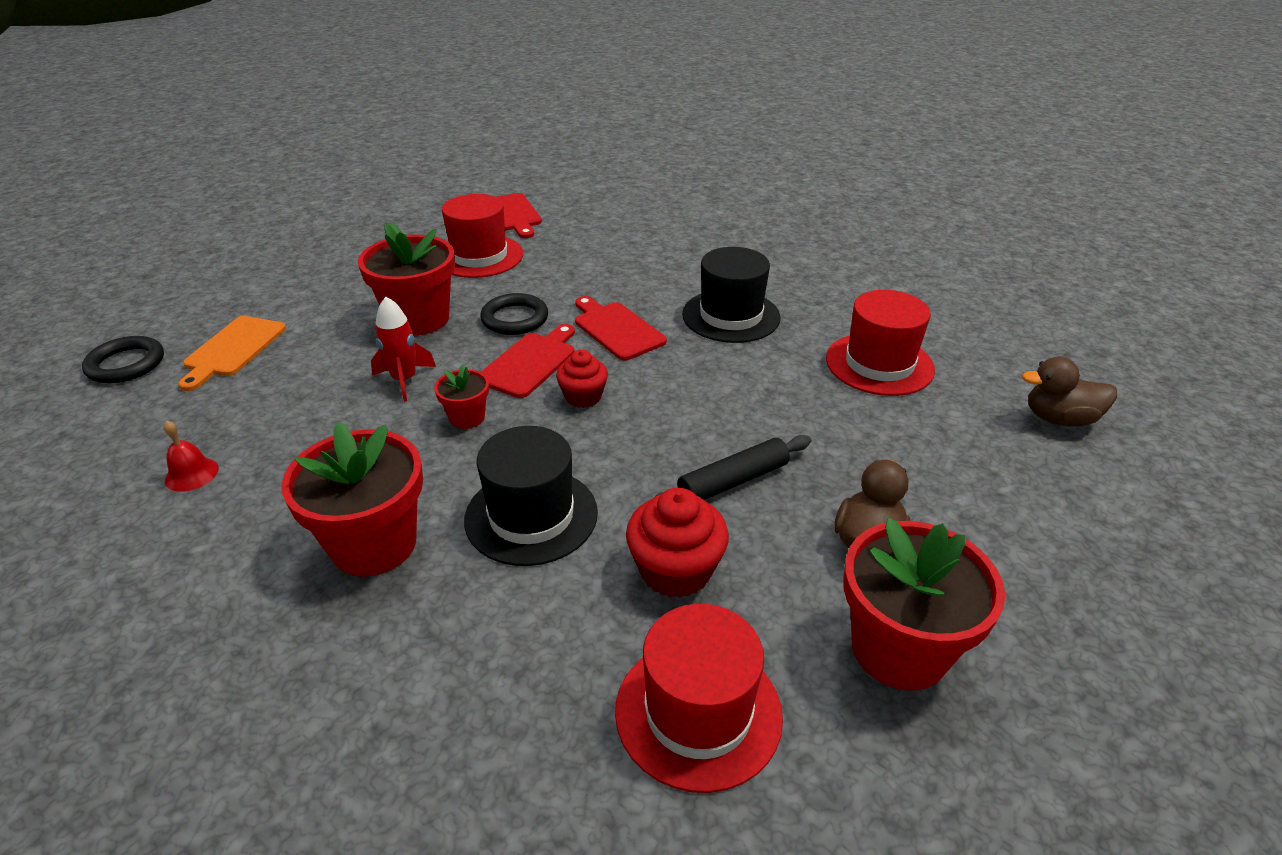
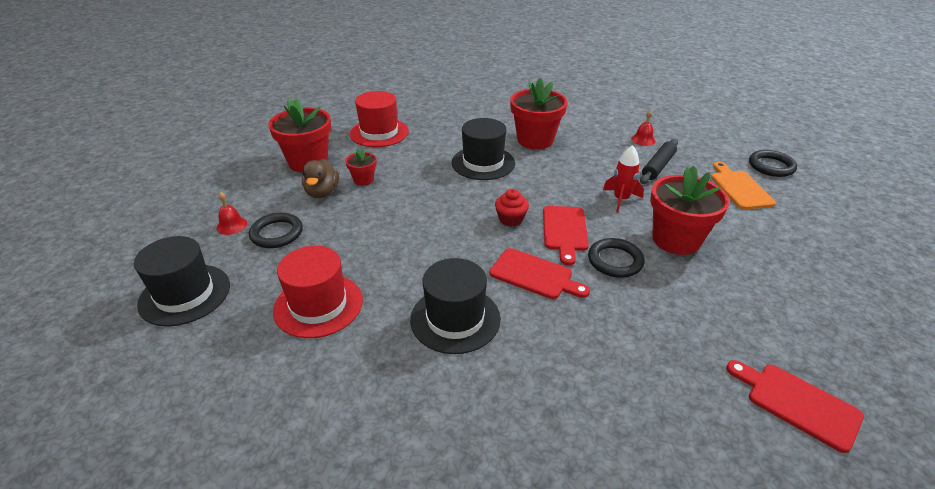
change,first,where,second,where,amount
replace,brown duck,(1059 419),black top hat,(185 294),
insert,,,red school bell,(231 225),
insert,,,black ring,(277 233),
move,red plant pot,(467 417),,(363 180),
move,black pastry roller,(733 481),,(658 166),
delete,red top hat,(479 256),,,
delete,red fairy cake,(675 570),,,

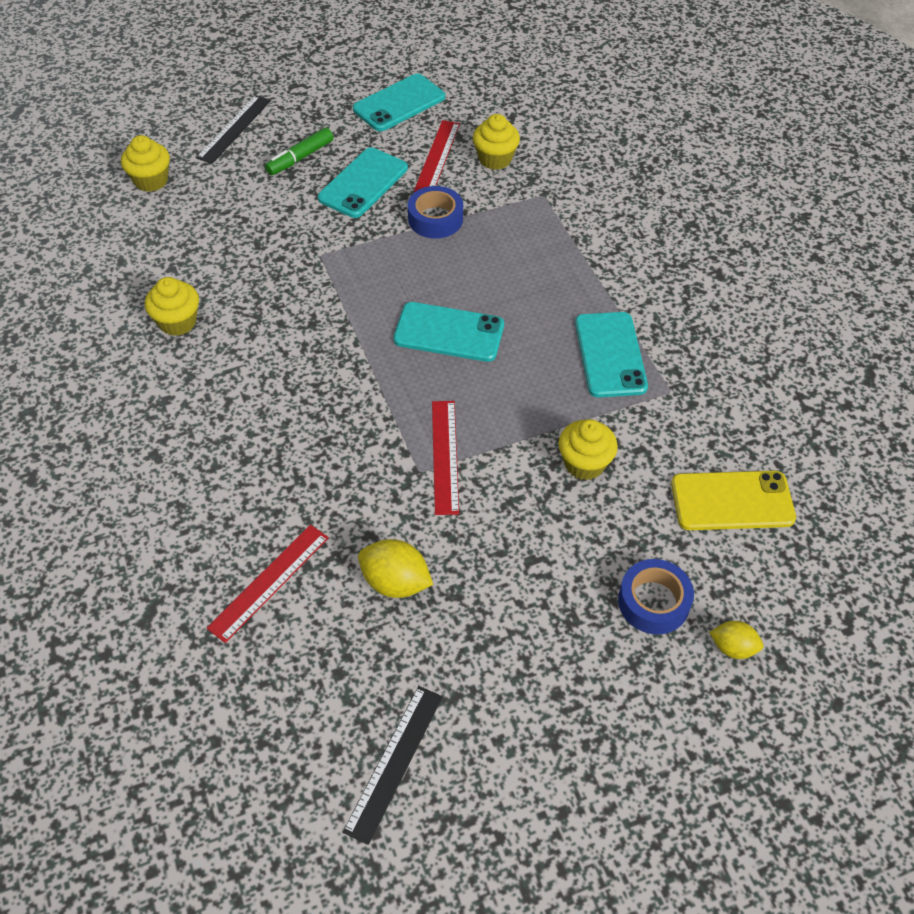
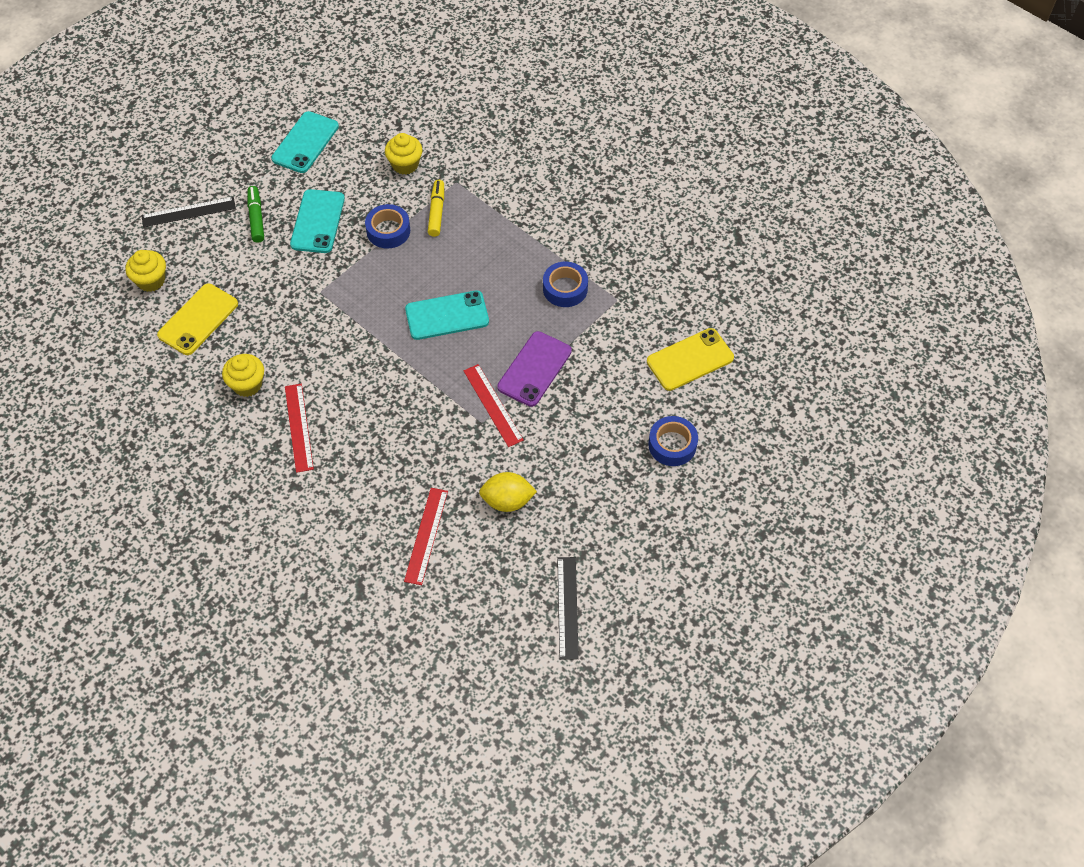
change,first,where,second,where,amount
rotate,black ruler,(234 129),,(188 212),75 degrees clockwise
insert,,,yellow mobile phone,(198 319),
rotate,green marker,(300 158),,(256 218),150 degrees clockwise
move,red ruler,(437 157),,(299 427),
insert,,,yellow marker,(436 212),
insert,,,purple mobile phone,(534 369),
replace,aqua mobile phone,(610 355),royal blue tape,(565 289),
delete,yellow fairy cake,(584 463),,,
delete,yellow toy lemon,(733 647),,,

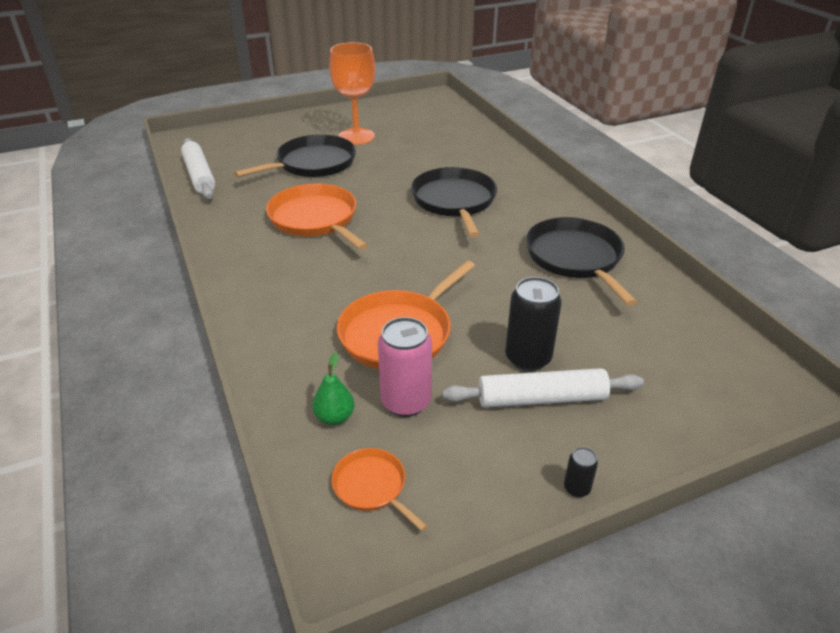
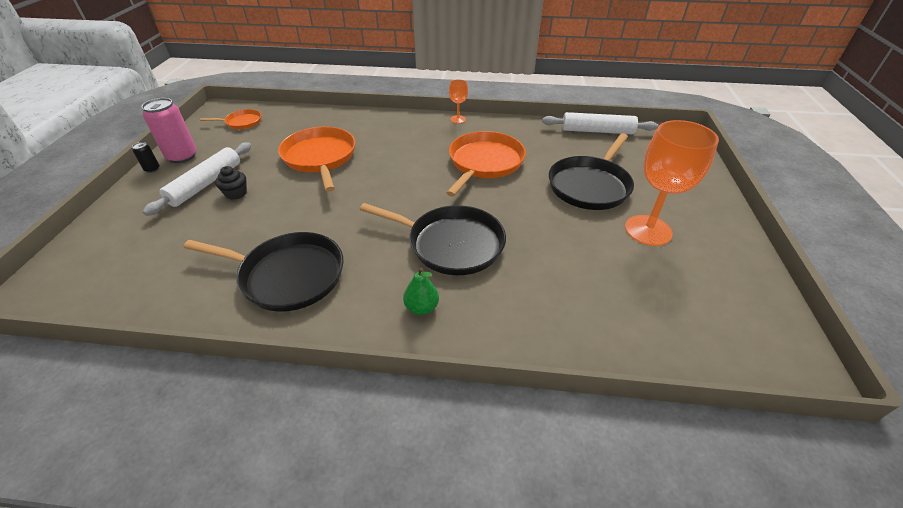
change,first,where,second,where,amount
move,rose-pink can,(406 402),,(182 156),
replace,black can,(528 358),black fairy cake,(236 193),
move,green toy pear,(334 417),,(421 307),
rotate,bright orange frying pan,(315 219),,(484 163),60 degrees counterclockwise
insert,,,bright orange goblet,(458 119),
rotate,black frying pan,(312 163),,(590 185),45 degrees clockwise

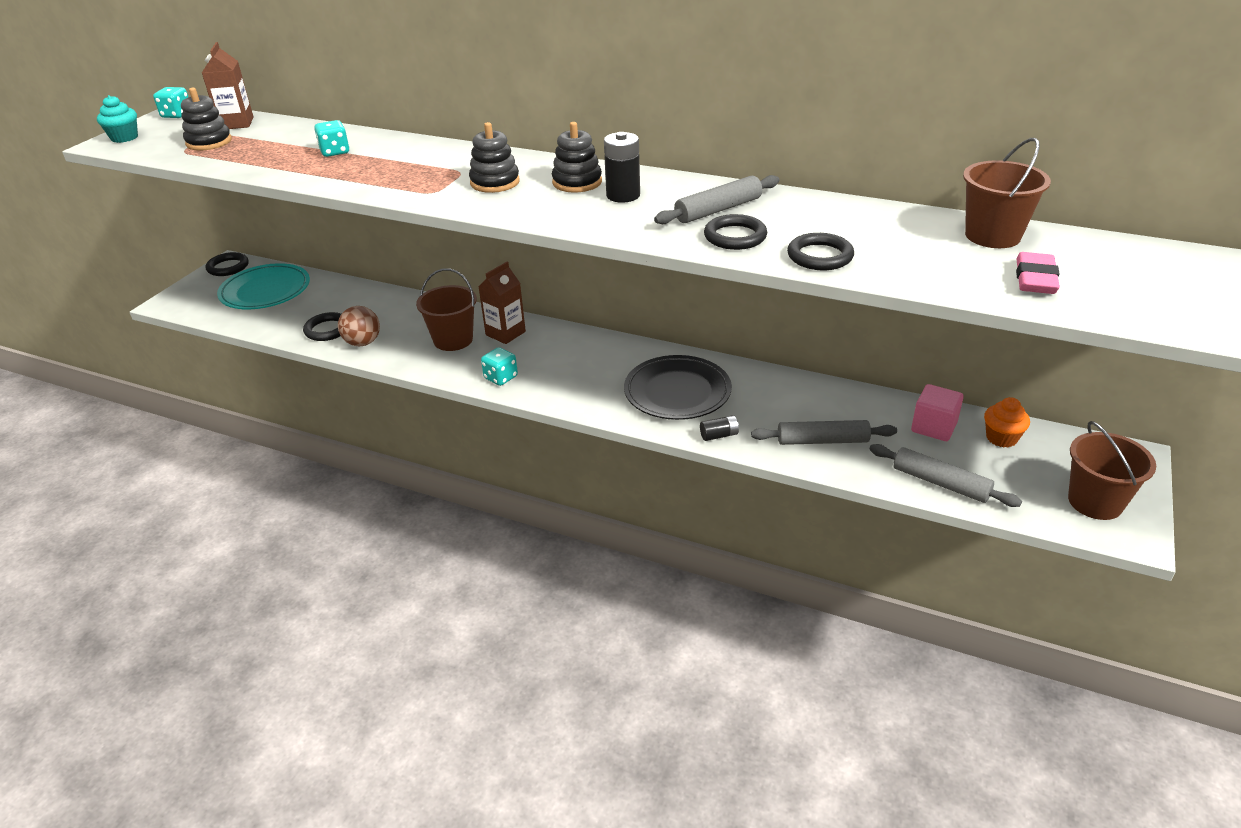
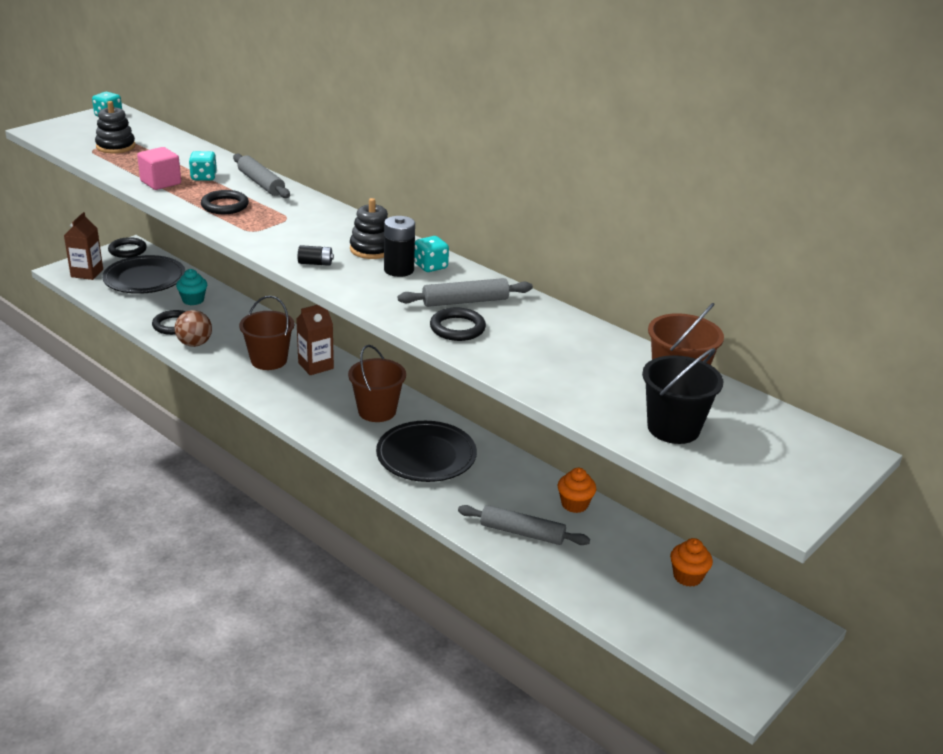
change,first,where,second,where,amount
move,brown milk carton,(236 123),,(87 273),
recolor,aqua flat dish,(265 291),black flat dish,(144 279),
move,rose-pink solid cube,(933 427),,(161 182),
move,aqua fairy cake,(124 138),,(193 300),
move,black ring,(820 256),,(225 206),
move,gray pastry roller,(940 483),,(261 183),
move,black battery,(719 435),,(315 263),
move,brown pail,(1095 502),,(377 411),
move,aqua dice,(501 377),,(431 266),
insert,,,bright orange fairy cake,(574 504),
replace,rose-pink gum eraser,(1035 279),black pail,(673 428),
delete,black stacking toy,(495 182),,,

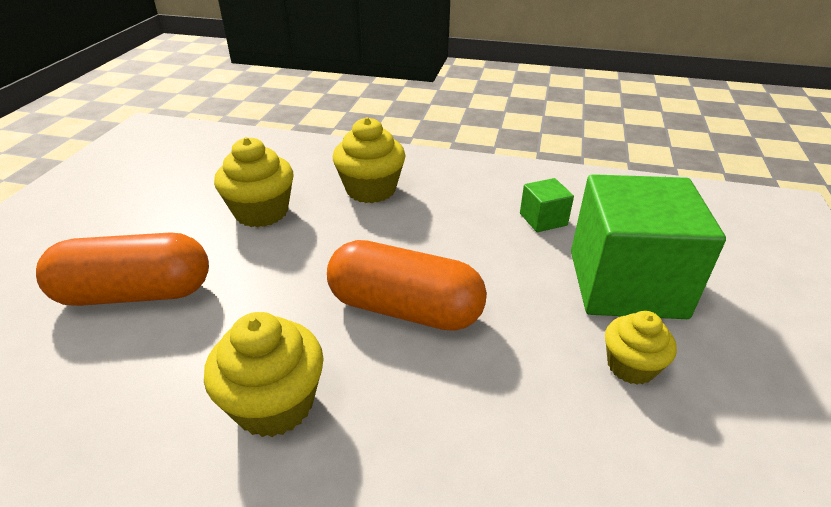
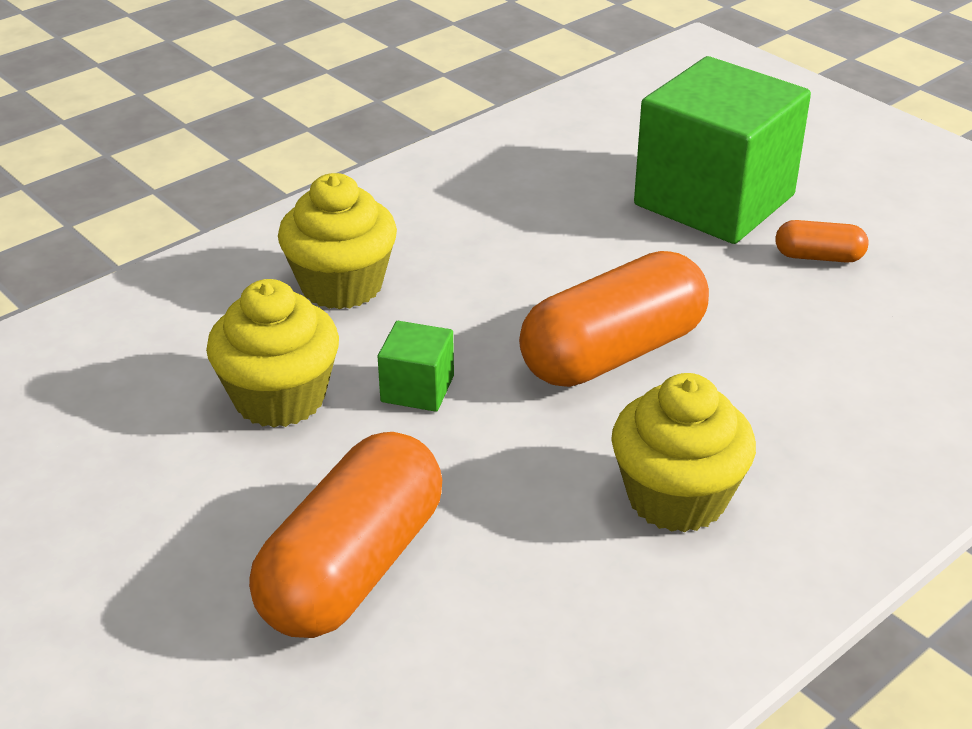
change,first,where,second,where,amount
move,green solid cube,(543 219),,(417 389),
replace,yellow fairy cake,(631 366),bright orange pill,(818 257),

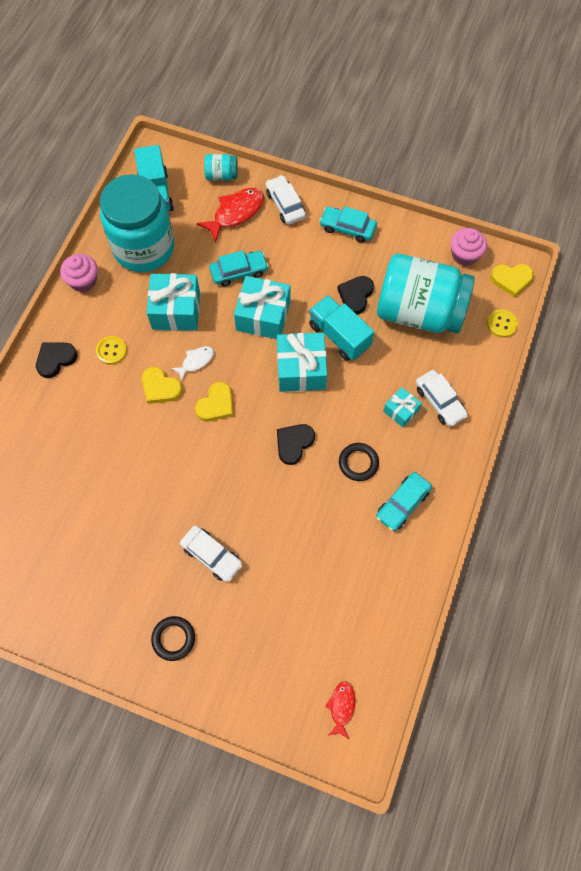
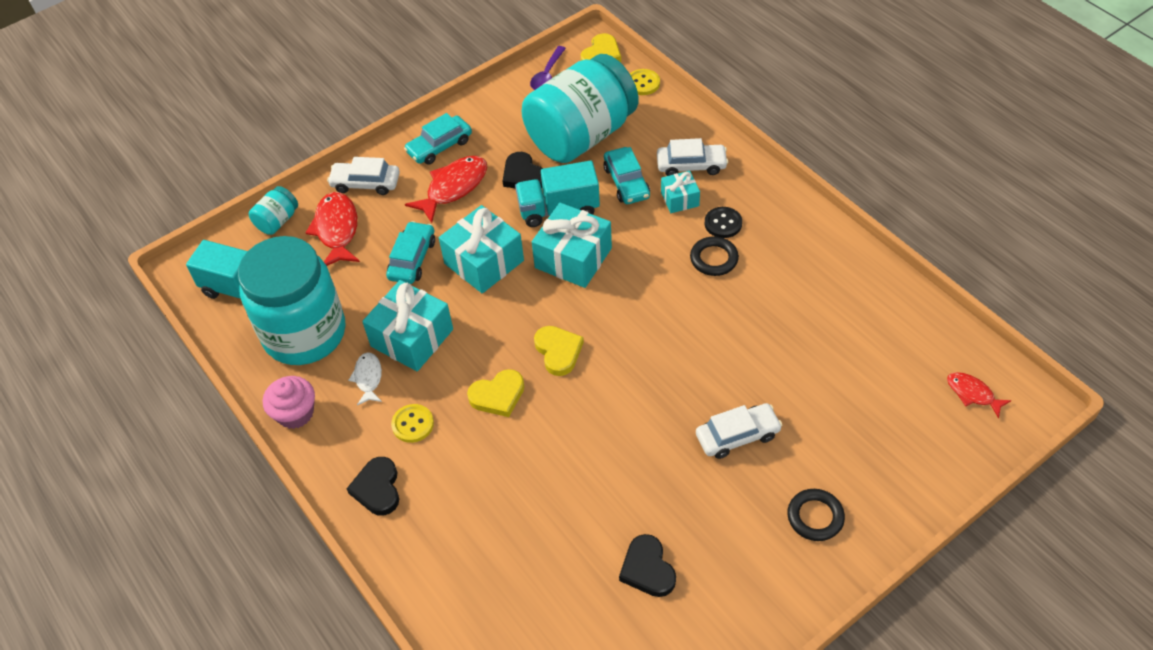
change,first,where,second,where,amount
move,white toy fish,(196 361),,(368 378),
insert,,,red toy fish,(453 188),
replace,rose-pink fairy cake,(464 255),purple spoon,(547 75),
move,aqua automobile,(402 504),,(626 182),
move,black love heart,(294 443),,(647 569),
insert,,,black sewing button,(723 223),

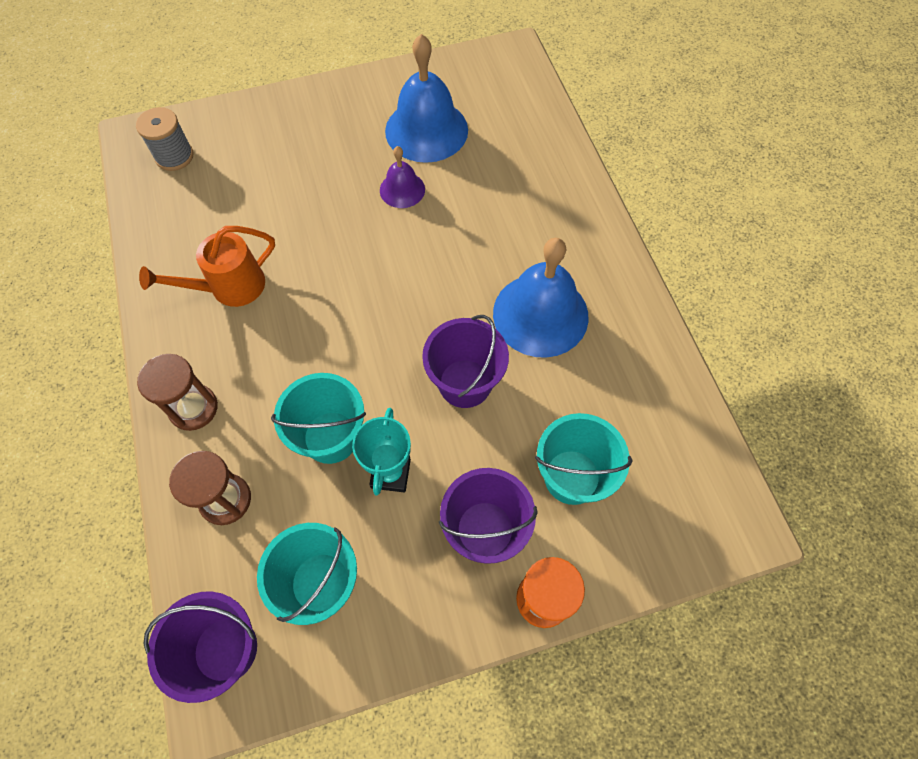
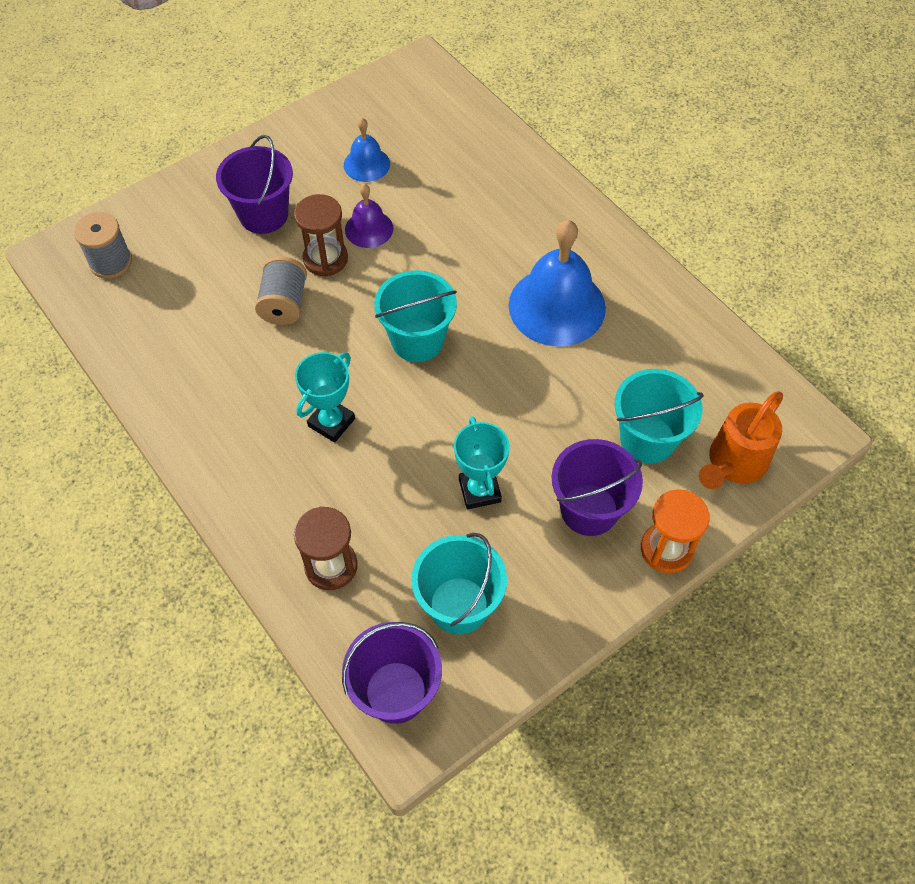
change,first,where,second,where,amount
move,purple pail,(465 383),,(263 215),
insert,,,gray reel of thread,(284 304),
move,brown hourglass,(193 408),,(325 259),
insert,,,aqua award cup,(331 422),
resize,royal blue school bell,(426 130),,(366 164),x0.52
move,aqua pail,(331 437),,(417 340),
move,bright orange sprinkling can,(229 288),,(733 464),

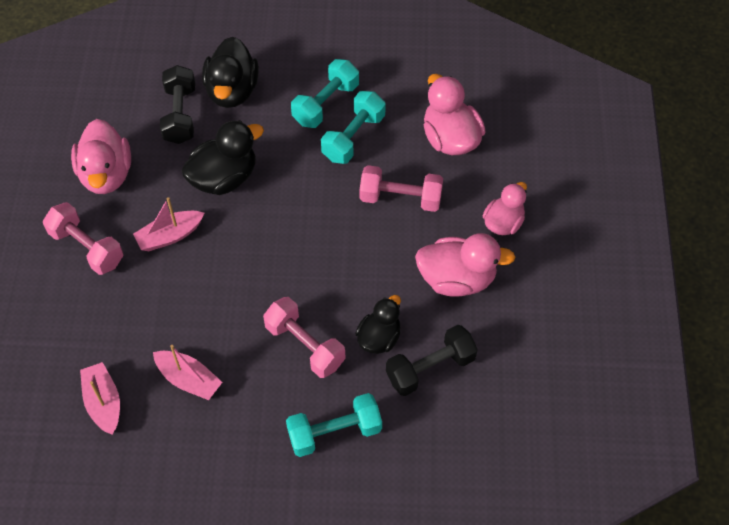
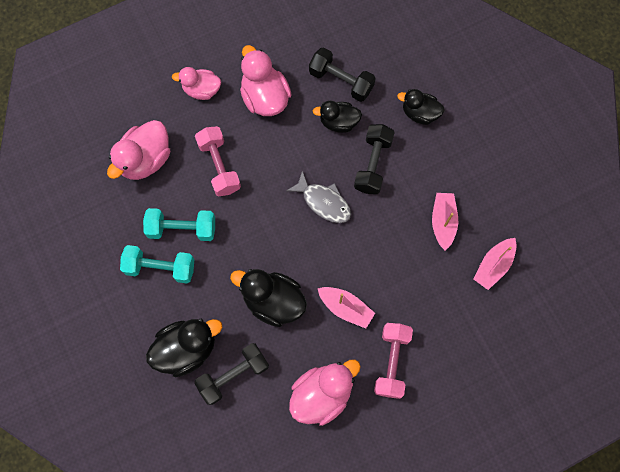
change,first,where,second,where,amount
insert,,,gray toy fish,(323 202),
recolor,rose-pink free weight,(305 345),black free weight,(373 164),
replace,aqua free weight,(334 432),black duck,(419 113),

